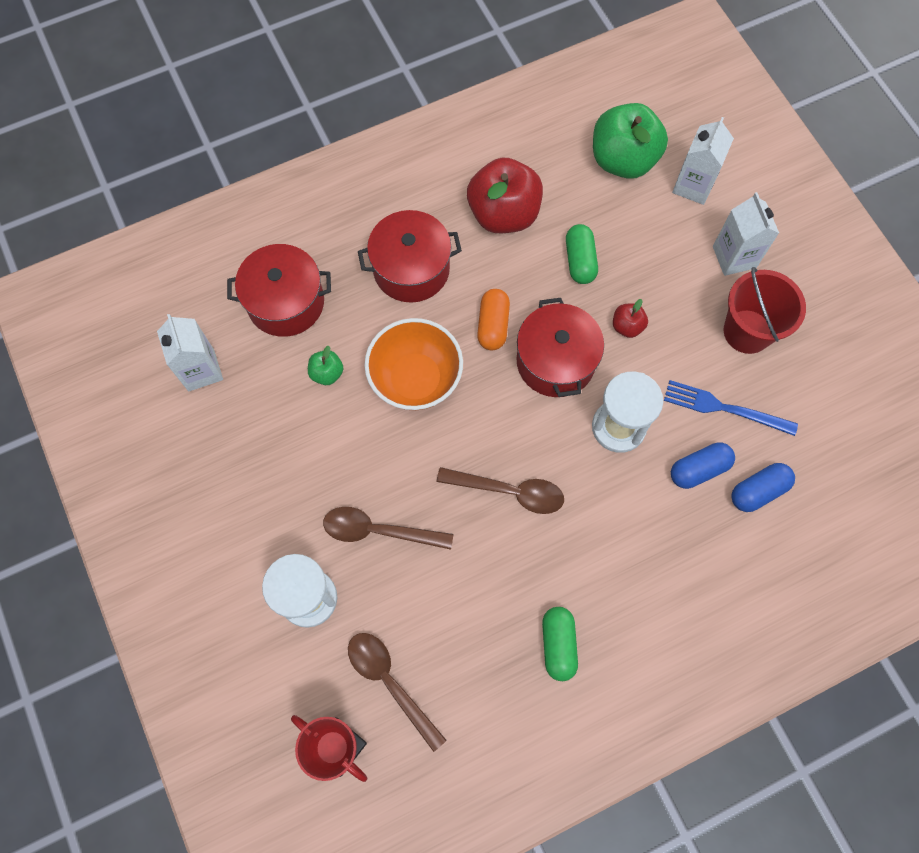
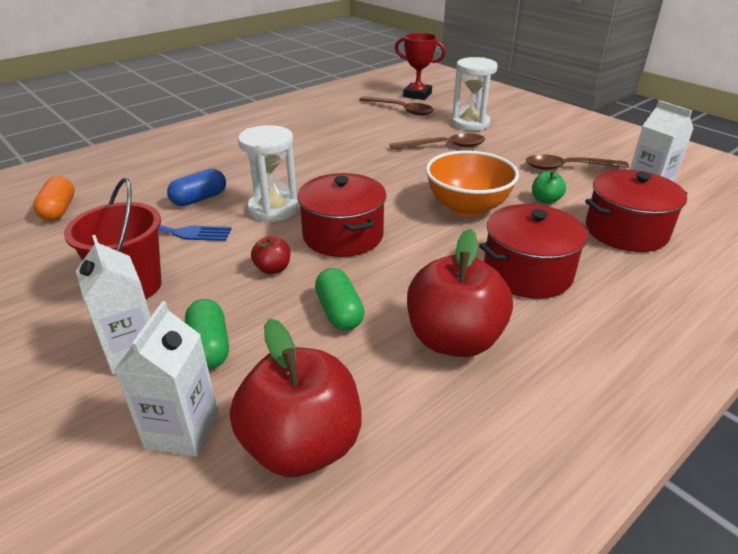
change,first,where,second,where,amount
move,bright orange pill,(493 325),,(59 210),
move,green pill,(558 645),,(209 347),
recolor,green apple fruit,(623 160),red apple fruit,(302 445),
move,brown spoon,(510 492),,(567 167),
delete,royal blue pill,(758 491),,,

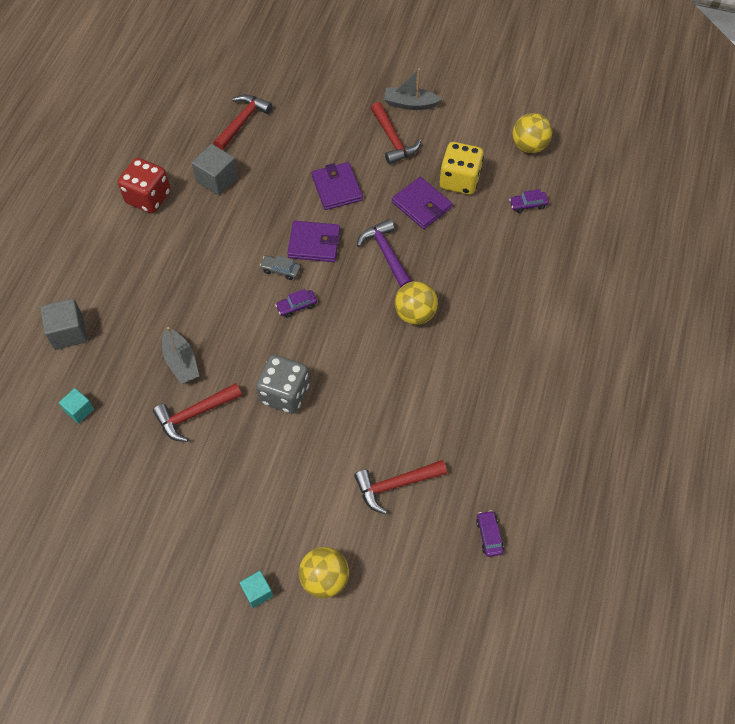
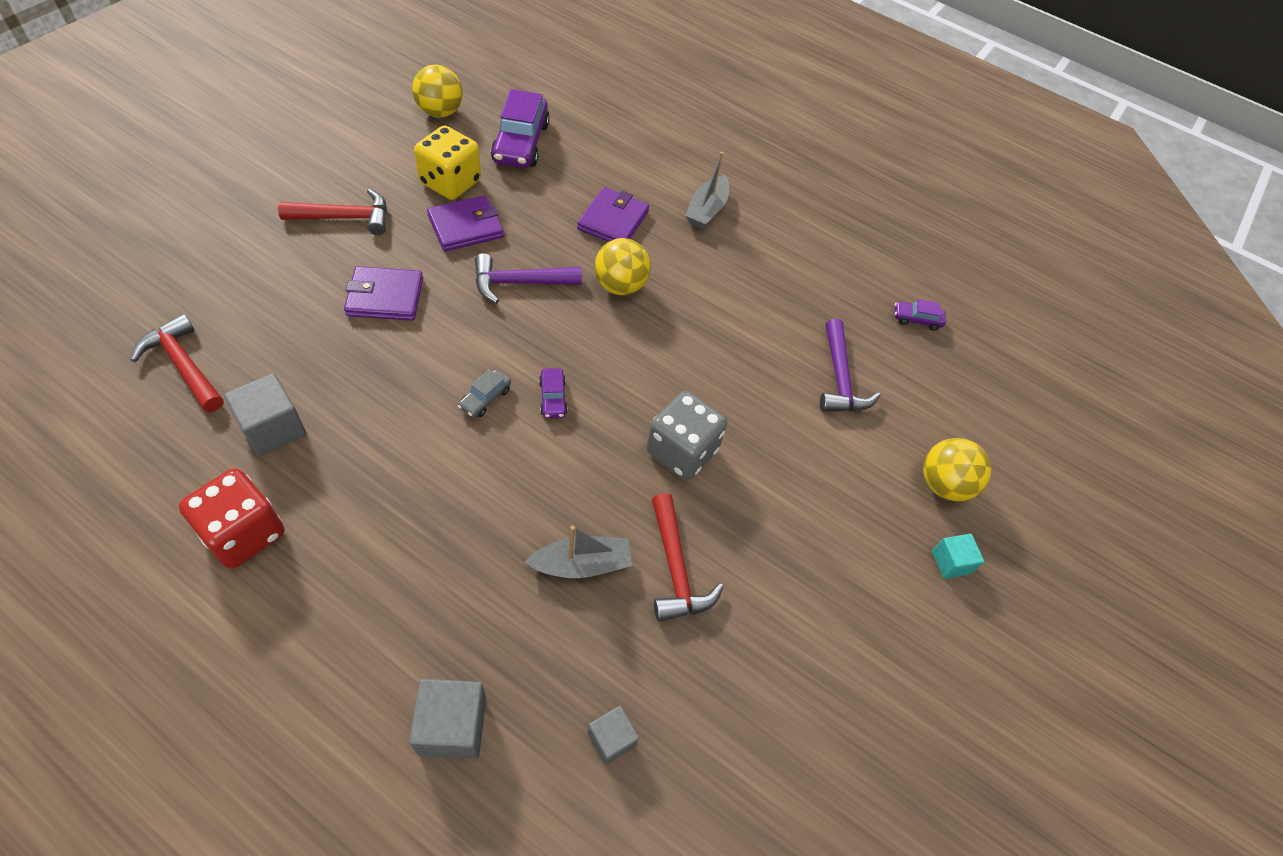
change,first,where,second,where,amount
resize,purple automobile,(528 205),,(521 143),x2.12
move,purple wallet,(314 243),,(613 220),
recolor,aqua solid cube,(79 410),gray solid cube,(611 739),
move,gray sailboat,(410 104),,(706 210),
recolor,red carpenter's hammer,(395 485),purple carpenter's hammer,(840 379),

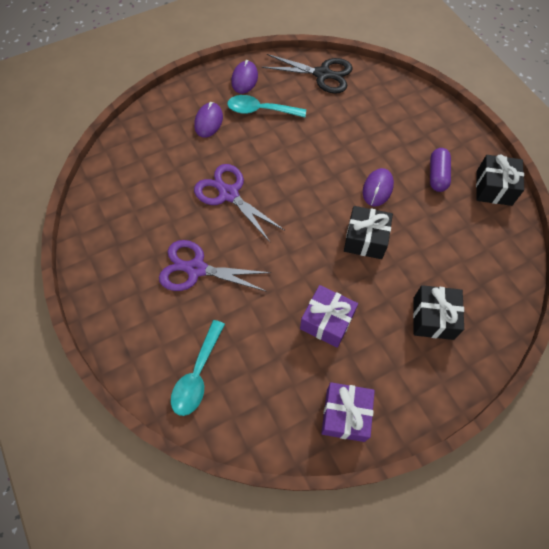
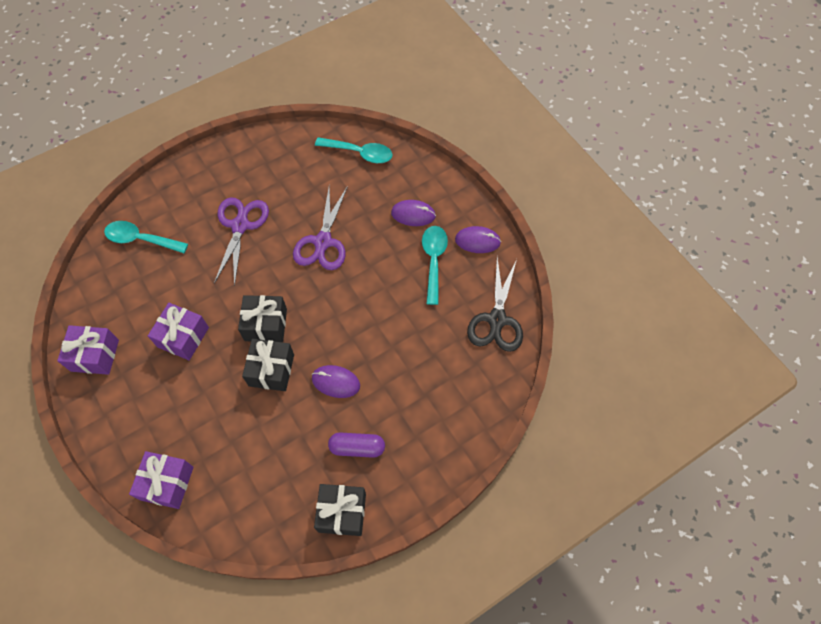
change,first,where,second,where,amount
insert,,,purple wrapped gift,(167 483),
move,black wrapped gift,(433 318),,(265 324),
rotate,purple shears,(228 194),,(323 242),150 degrees clockwise
insert,,,aqua spoon,(360 153),

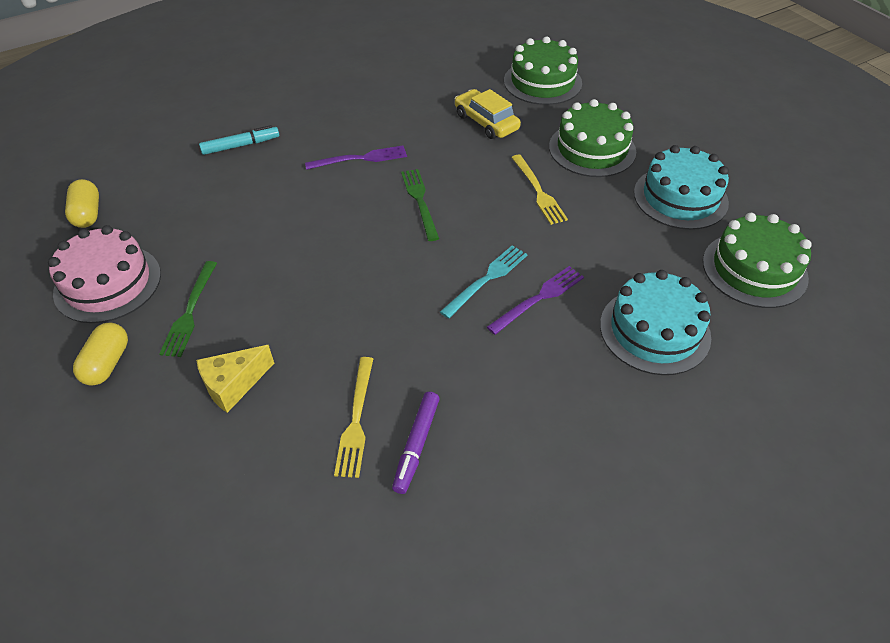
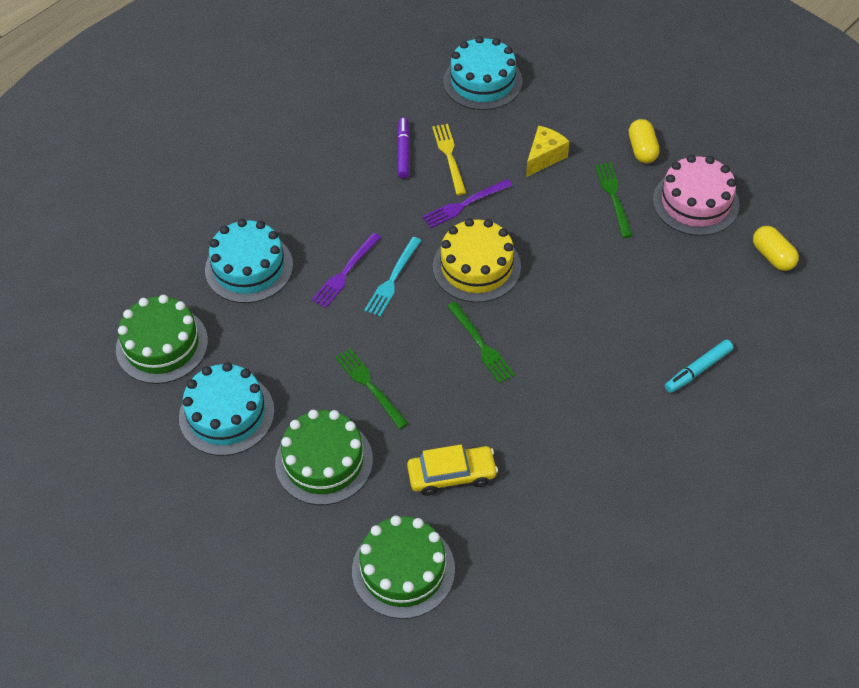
change,first,where,second,where,amount
recolor,yellow table fork,(538 191),green table fork,(370 386),
rotate,yellow automobile,(486 122),,(452 475),45 degrees counterclockwise
move,purple table fork,(360 159),,(464 204),
insert,,,yellow layer cake,(476 267),
insert,,,aqua layer cake,(482 81),

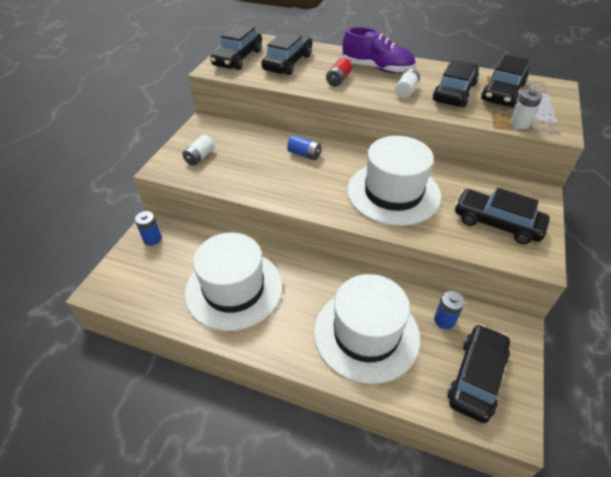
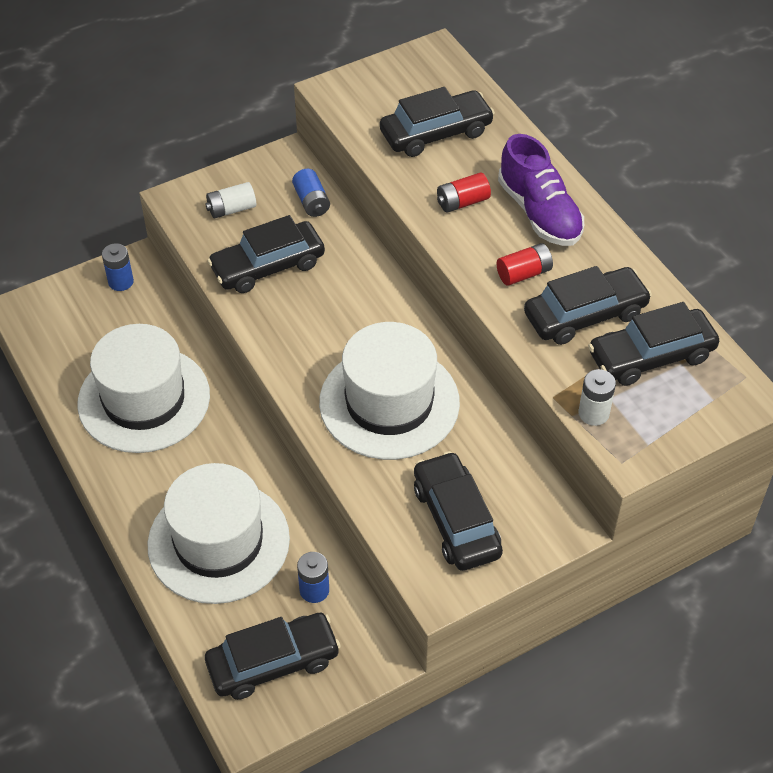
change,first,where,second,where,amount
move,black automobile,(238 58),,(268 266),
move,royal blue battery,(304 154),,(311 202),
recolor,white battery,(406 91),red battery,(524 273),

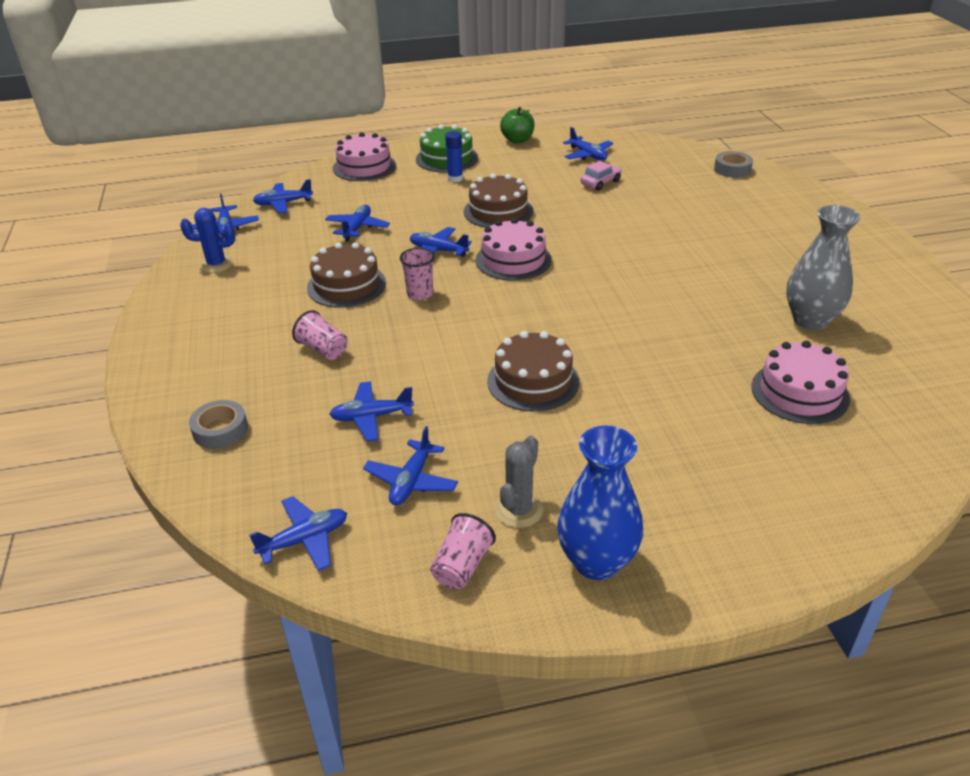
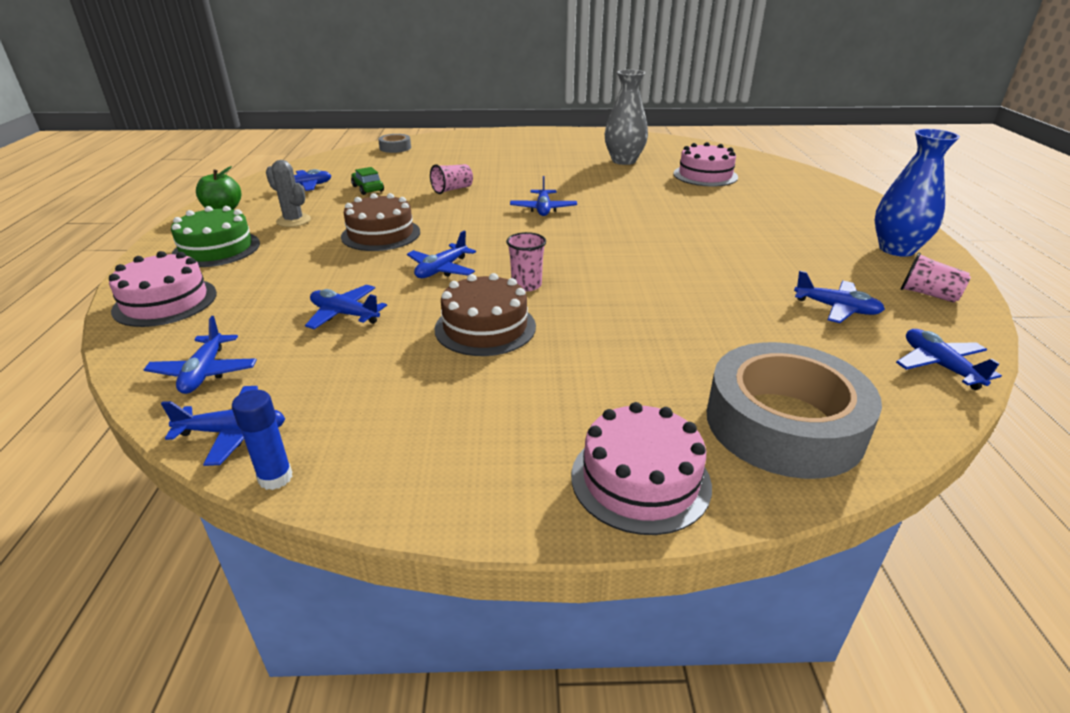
change,first,where,second,where,amount
move,royal blue stick of glue,(455 178),,(275 478),
move,gray saguaro cactus,(519 510),,(293 221),
recolor,rose-pink automobile,(600 183),green automobile,(368 189),
move,rose-pink tumbler,(323 349),,(452 189),
move,royal blue plane,(371 417),,(543 209),
move,rose-pink layer cake,(513 260),,(640 479),
resize,gray tape,(220 430),,(784 424),x2.19
delete,royal blue saguaro cactus,(216 264),,,
delete,brown layer cake,(533 381),,,

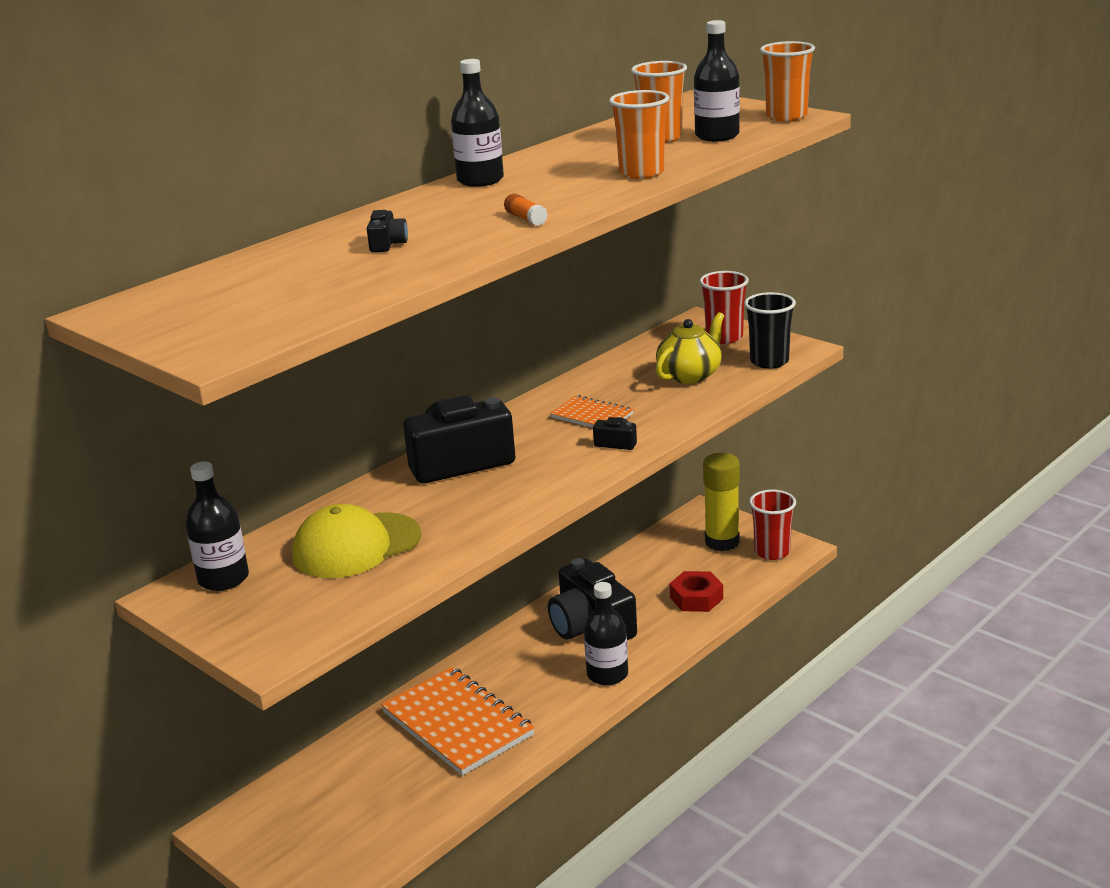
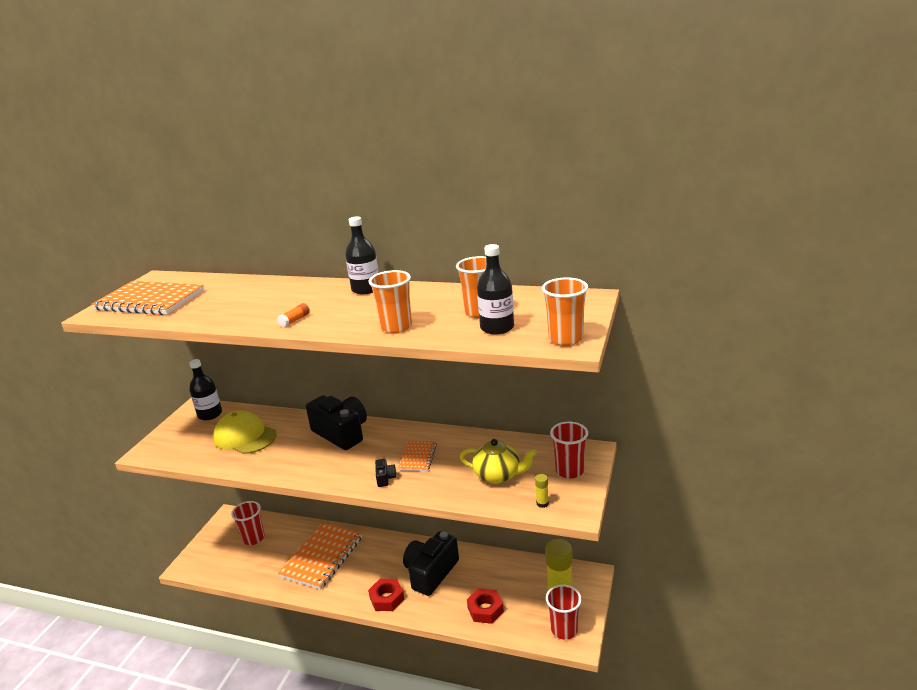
change,first,where,second,where,amount
insert,,,bright orange notepad,(150 300),
insert,,,red tumbler,(253 538),
replace,black flask,(607 674),red nut,(387 598),
replace,black tumbler,(769 361),yellow stick of glue,(542 503),
delete,black camera,(387 244),,,

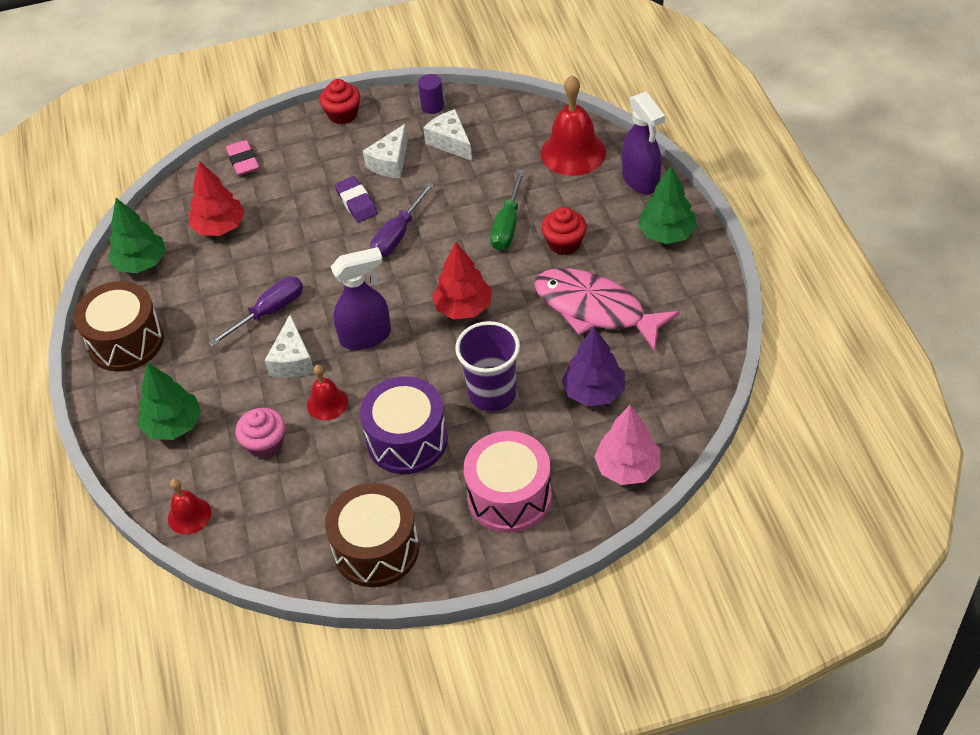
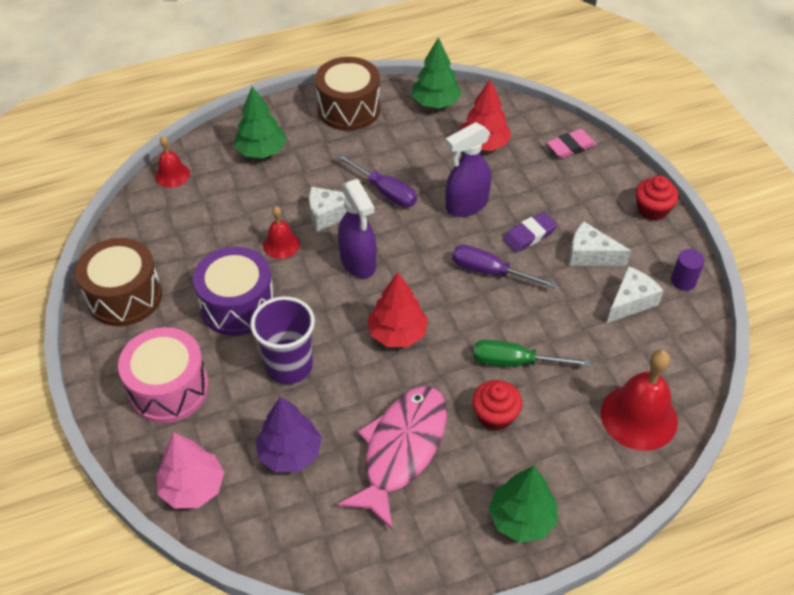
change,first,where,second,where,amount
move,purple spray cleaner,(641 180),,(466 205),
delete,rose-pink fairy cake,(265 444),,,

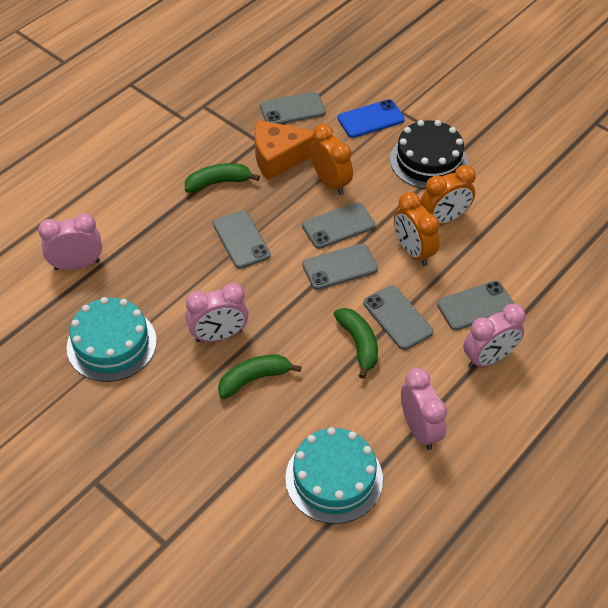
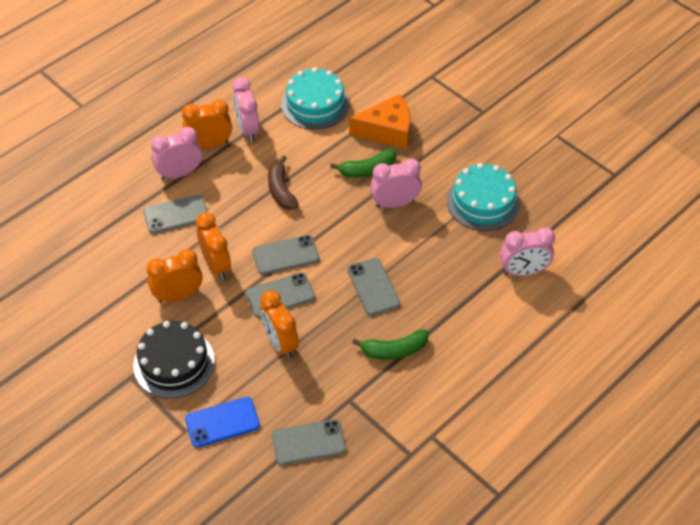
change,first,where,second,where,amount
insert,,,bright orange bedside clock,(209 144),
recolor,green toy banana,(358 344),brown toy banana,(281 190),
move,bright orange piece of cheese,(279 157),,(387 131),
delete,gray mobile phone,(397 317),,,

